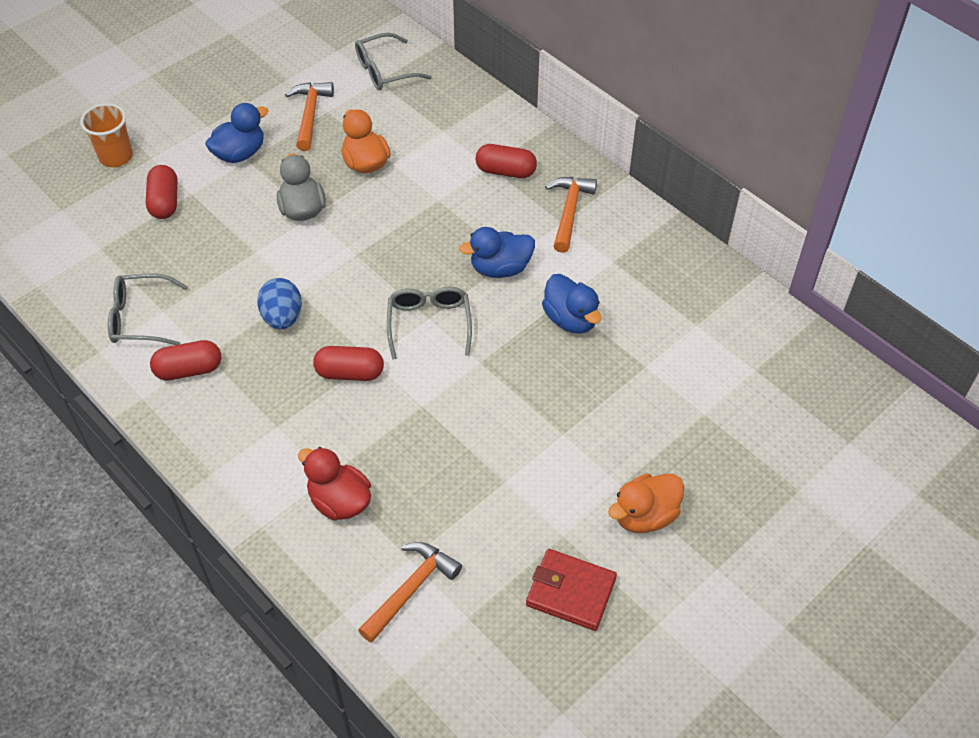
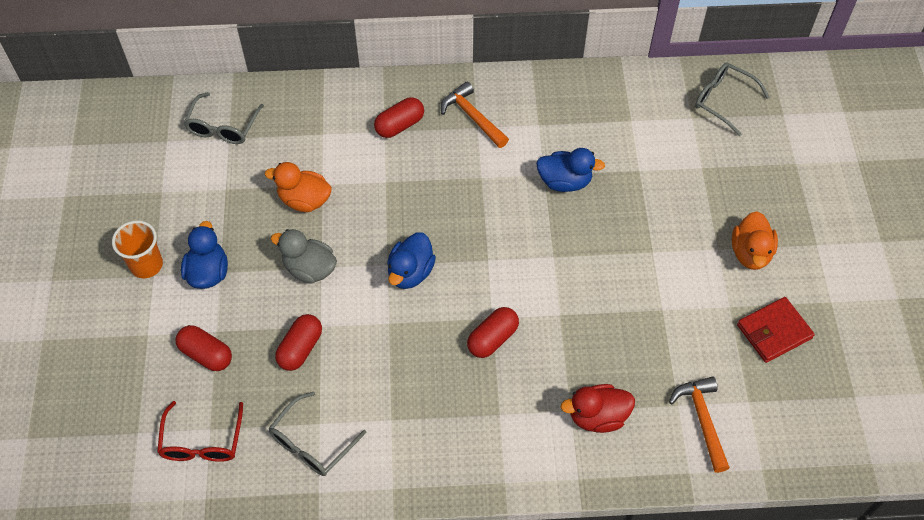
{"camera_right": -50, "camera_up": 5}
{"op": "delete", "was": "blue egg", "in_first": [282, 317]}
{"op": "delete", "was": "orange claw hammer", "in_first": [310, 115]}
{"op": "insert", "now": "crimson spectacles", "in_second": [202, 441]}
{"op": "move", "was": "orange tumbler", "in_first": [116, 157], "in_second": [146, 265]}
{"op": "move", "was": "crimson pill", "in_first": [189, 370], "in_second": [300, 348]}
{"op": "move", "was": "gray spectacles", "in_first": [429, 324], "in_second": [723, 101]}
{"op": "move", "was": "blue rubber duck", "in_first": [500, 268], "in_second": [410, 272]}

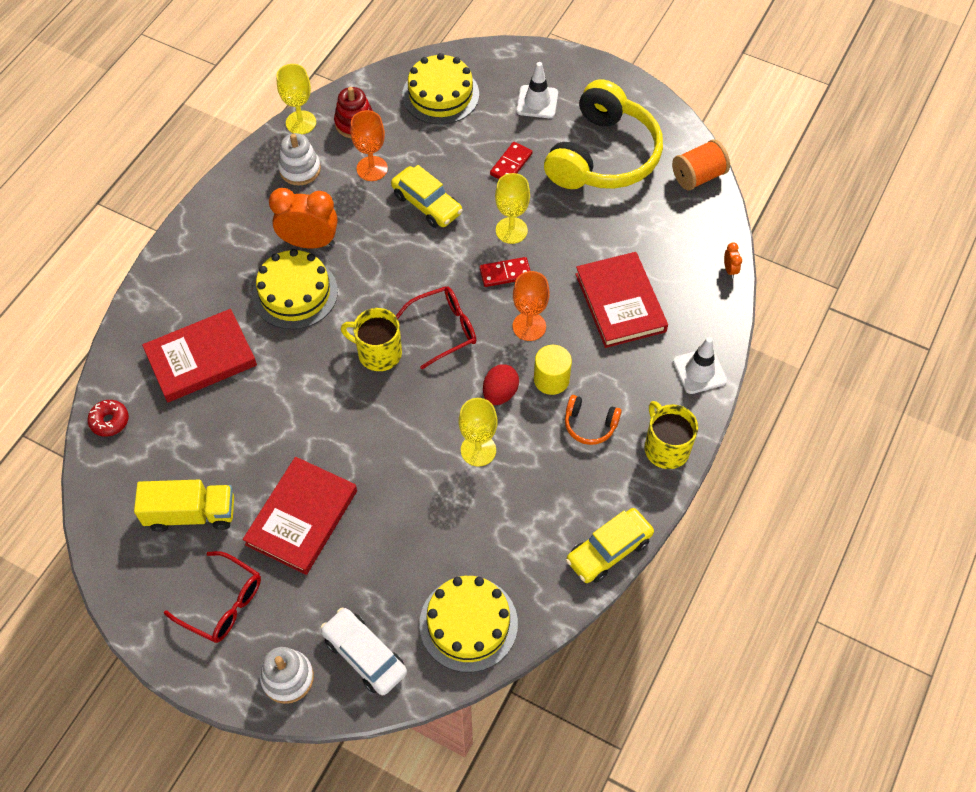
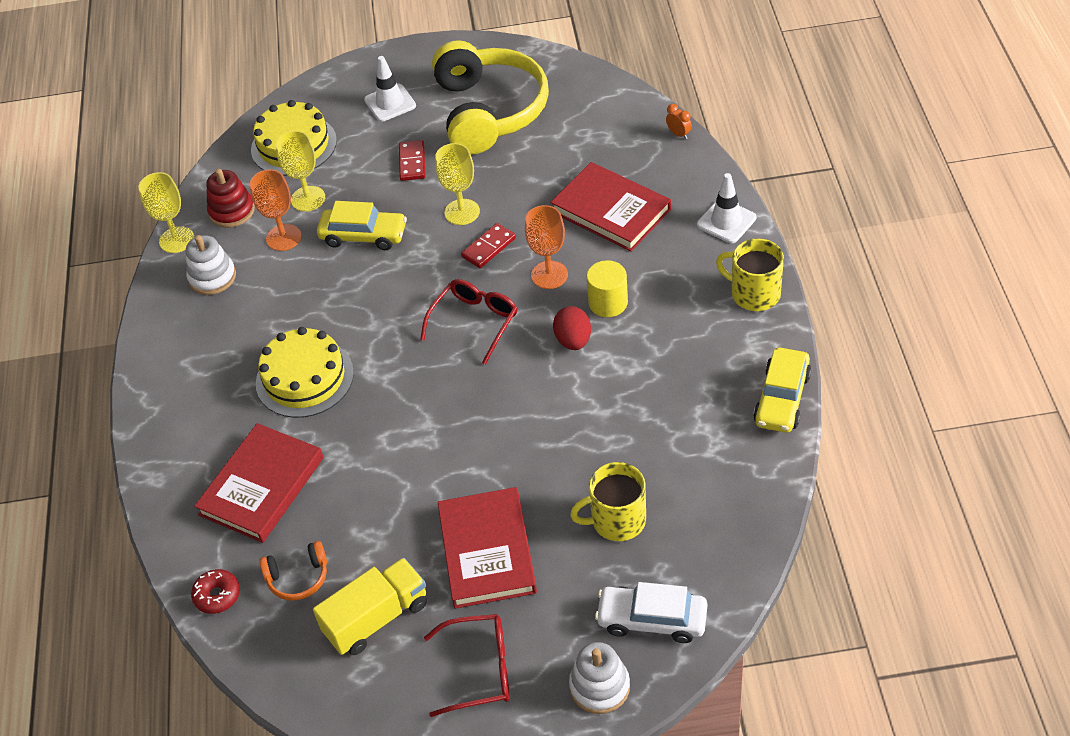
{"camera_right": -30, "camera_up": -10}
{"op": "delete", "was": "orange bedside clock", "in_first": [309, 242]}
{"op": "delete", "was": "golden cake", "in_first": [468, 624]}
{"op": "delete", "was": "orange reel of thread", "in_first": [698, 176]}
{"op": "move", "was": "golden coffee mug", "in_first": [378, 353], "in_second": [617, 520]}
{"op": "move", "was": "golden wine glass", "in_first": [478, 450], "in_second": [308, 198]}
{"op": "move", "was": "orange over-ear headphones", "in_first": [590, 425], "in_second": [298, 578]}

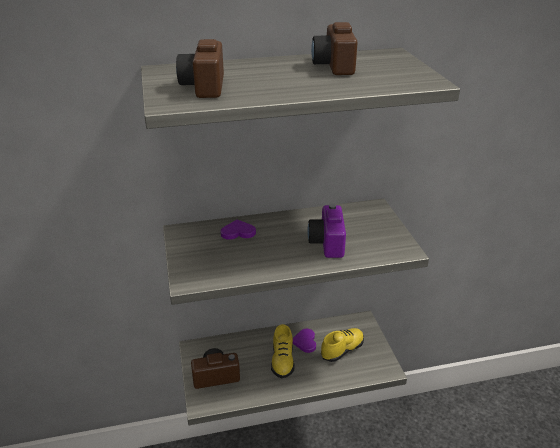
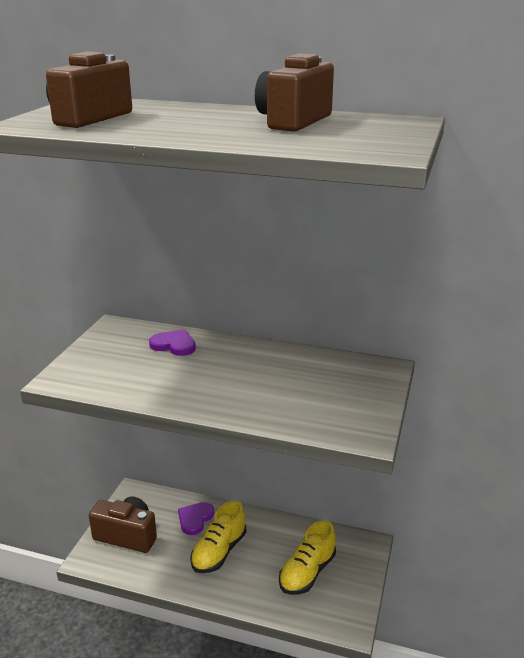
{"camera_right": 30, "camera_up": -5}
{"op": "delete", "was": "violet camera", "in_first": [327, 243]}
{"op": "move", "was": "violet love heart", "in_first": [305, 341], "in_second": [195, 519]}
{"op": "rotate", "was": "golden shoe", "in_first": [342, 350], "in_second": [307, 572], "clockwise": 135}

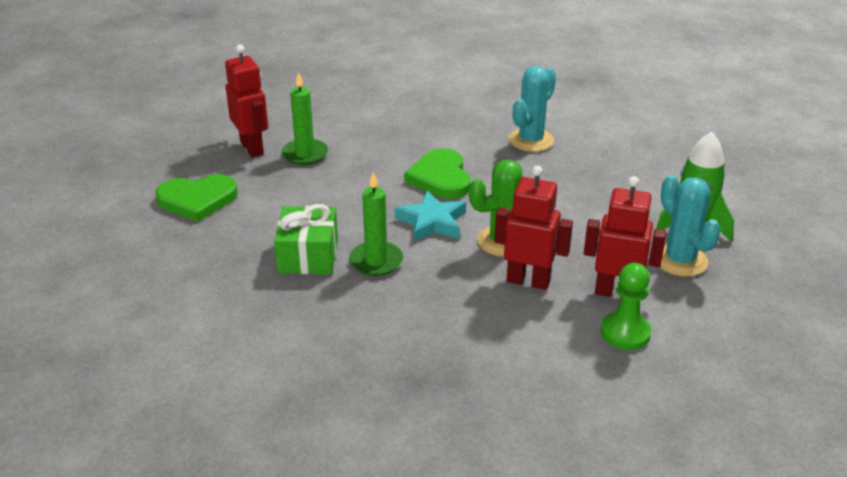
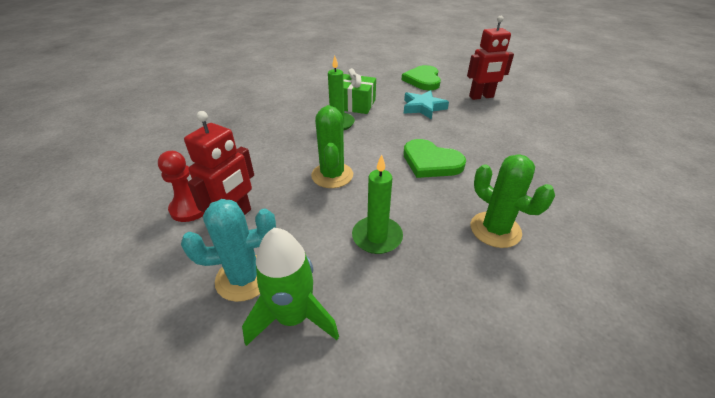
{"camera_right": 105, "camera_up": 5}
{"op": "delete", "was": "crimson toy robot", "in_first": [528, 281]}
{"op": "move", "was": "leaf-green wax candle", "in_first": [305, 154], "in_second": [377, 237]}
{"op": "move", "was": "aqua five-pointed star", "in_first": [432, 222], "in_second": [423, 107]}
{"op": "recolor", "was": "aqua cactus", "now": "leaf-green cactus", "in_first": [531, 140], "in_second": [495, 229]}
{"op": "recolor", "was": "leaf-green game pawn", "now": "crimson game pawn", "in_first": [625, 333], "in_second": [190, 208]}
{"op": "rotate", "was": "leaf-green love heart", "in_first": [440, 178], "in_second": [431, 162], "clockwise": -150}

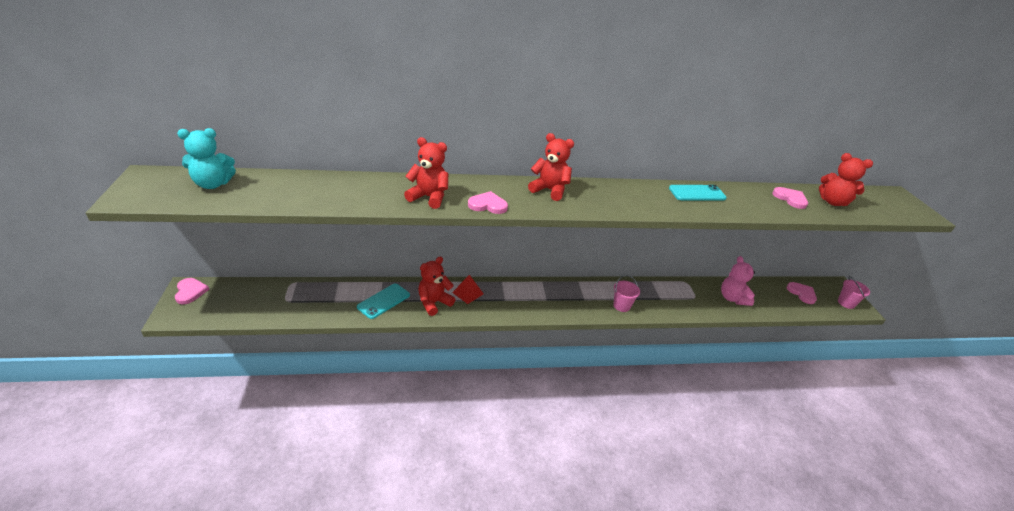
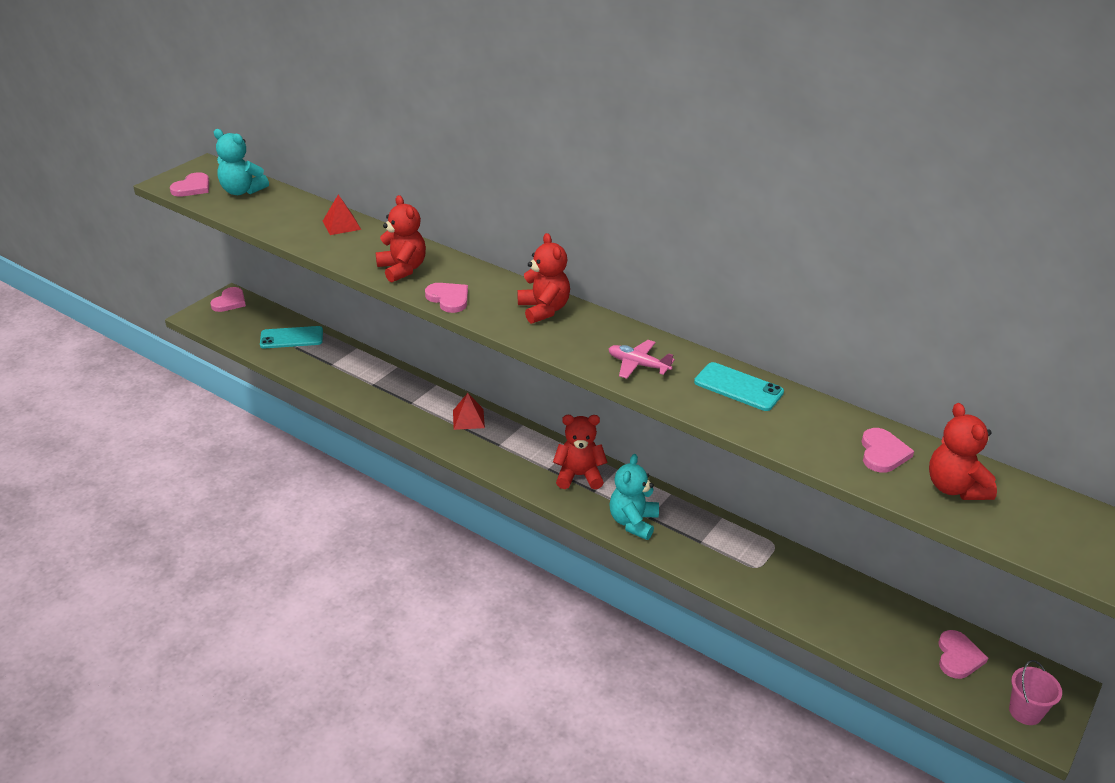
{"camera_right": 45, "camera_up": 0}
{"op": "delete", "was": "rosy teddy", "in_first": [732, 298]}
{"op": "insert", "now": "rosy love heart", "in_second": [192, 187]}
{"op": "insert", "now": "crimson solid pyramid", "in_second": [341, 225]}
{"op": "insert", "now": "rosy toy plane", "in_second": [638, 365]}
{"op": "move", "was": "aqua phone", "in_first": [383, 301], "in_second": [291, 338]}
{"op": "move", "was": "crimson teddy", "in_first": [434, 303], "in_second": [579, 476]}
{"op": "replace", "was": "rosy sand bucket", "now": "aqua teddy", "in_first": [621, 306], "in_second": [633, 522]}

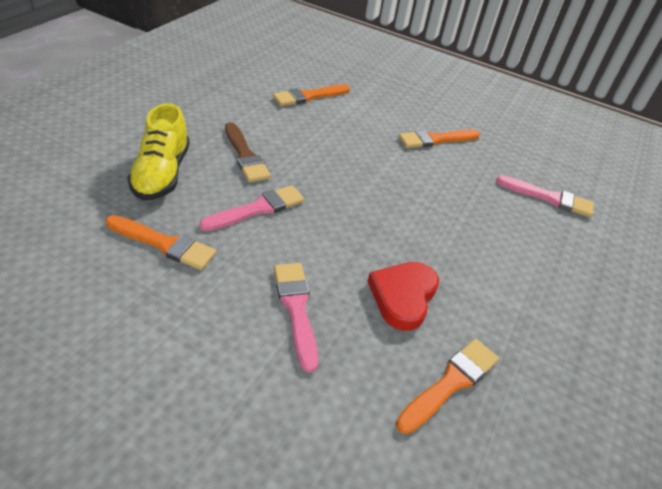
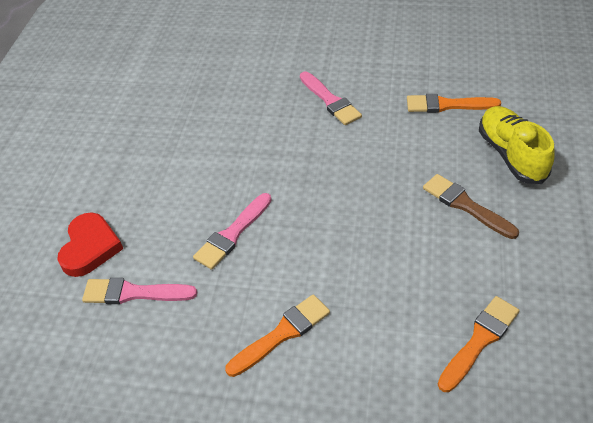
{"camera_right": 170, "camera_up": 5}
{"op": "delete", "was": "orange brush", "in_first": [450, 382]}
{"op": "move", "was": "rosy brush", "in_first": [258, 209], "in_second": [232, 234]}
{"op": "move", "was": "crimson love heart", "in_first": [403, 296], "in_second": [90, 247]}

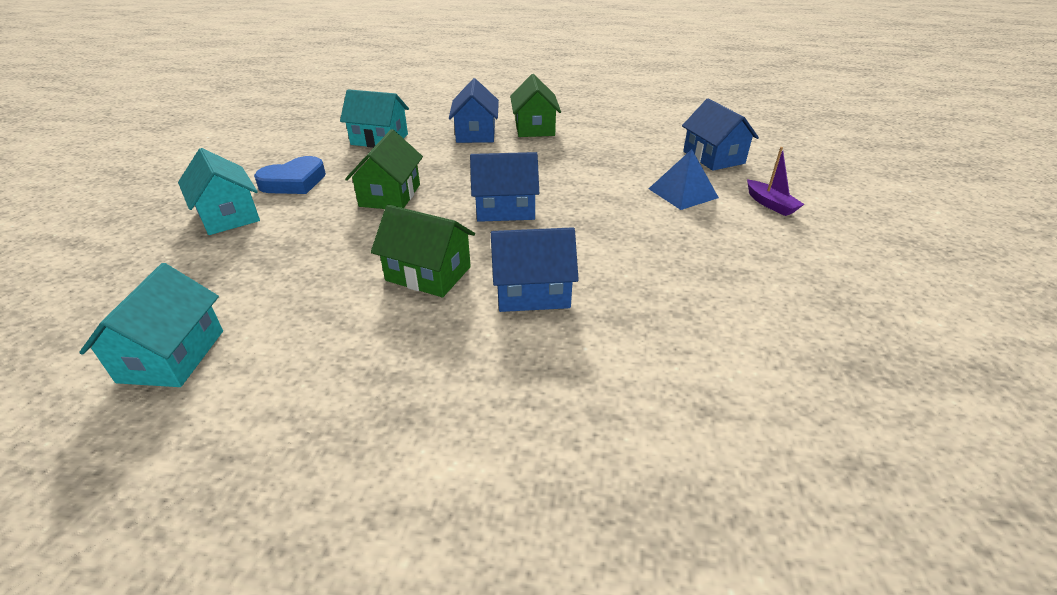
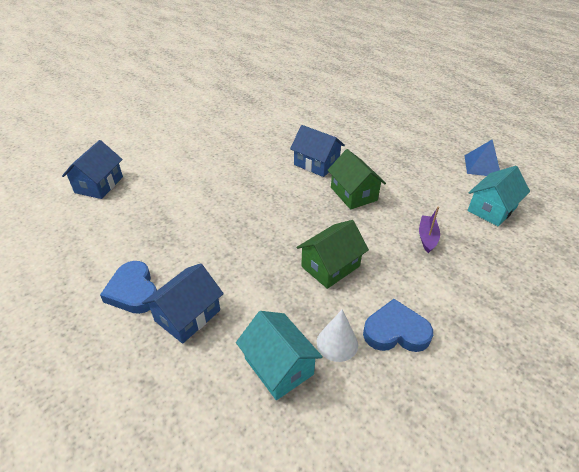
{"camera_right": -140, "camera_up": 5}
{"op": "delete", "was": "aqua toy house", "in_first": [228, 215]}
{"op": "delete", "was": "blue toy house", "in_first": [505, 209]}
{"op": "insert", "now": "white solid cone", "in_second": [337, 343]}
{"op": "move", "was": "blue solid pyramid", "in_first": [683, 193], "in_second": [482, 166]}
{"op": "move", "was": "violet toy boat", "in_first": [770, 204], "in_second": [427, 237]}
{"op": "replace", "was": "leaf-green toy house", "now": "blue love heart", "in_first": [534, 128], "in_second": [133, 291]}

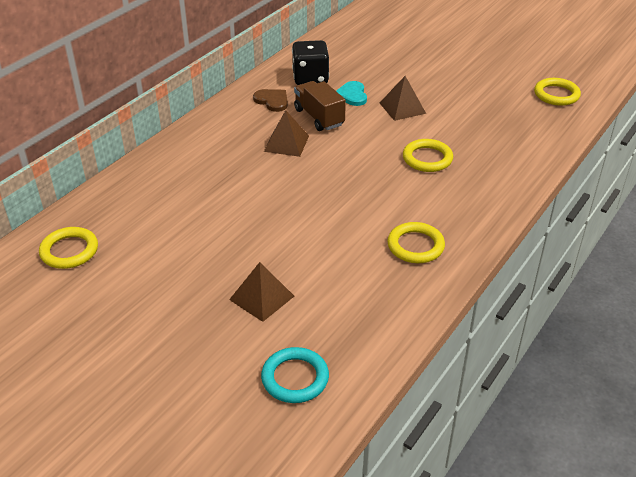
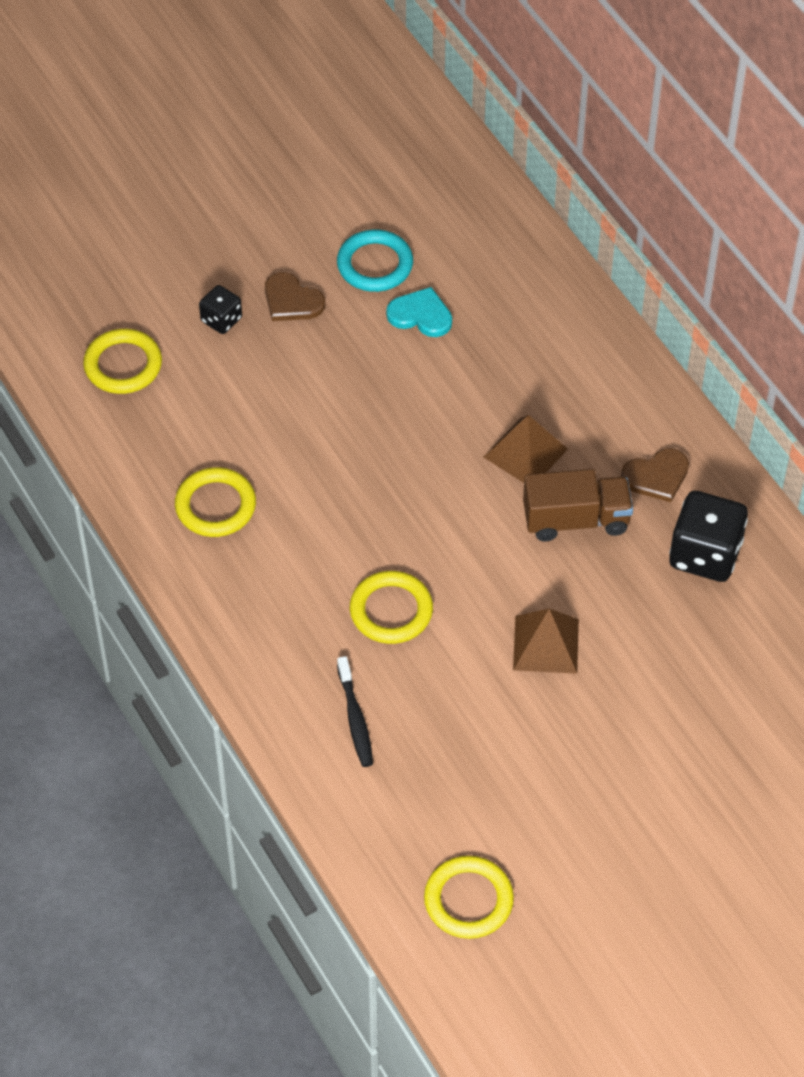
{"camera_right": 115, "camera_up": 15}
{"op": "insert", "now": "dark brown love heart", "in_second": [292, 300]}
{"op": "insert", "now": "black toothbrush", "in_second": [355, 718]}
{"op": "move", "was": "golden hoop", "in_first": [69, 251], "in_second": [123, 365]}
{"op": "move", "was": "aqua hoop", "in_first": [295, 378], "in_second": [375, 264]}
{"op": "move", "was": "aqua love heart", "in_first": [352, 95], "in_second": [420, 315]}
{"op": "replace", "was": "dark brown solid pyramid", "now": "black game die", "in_first": [262, 297], "in_second": [221, 320]}

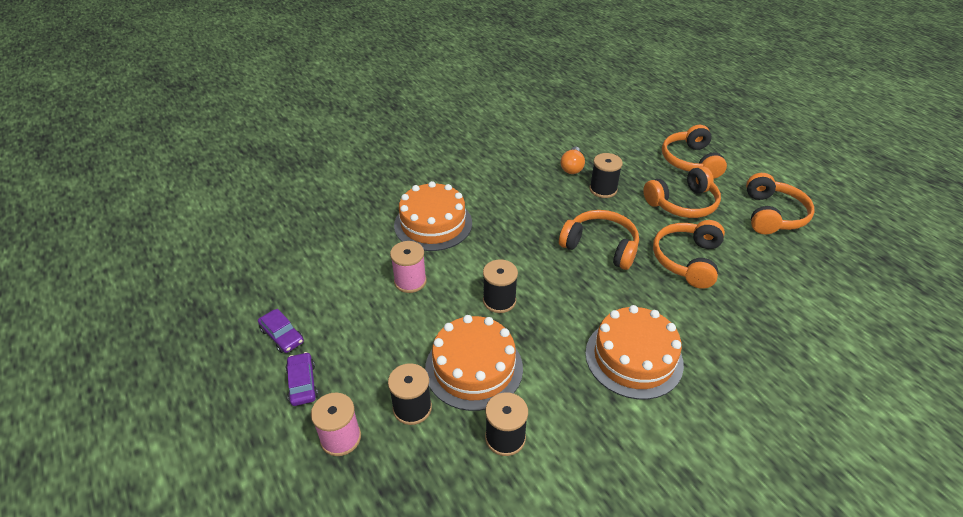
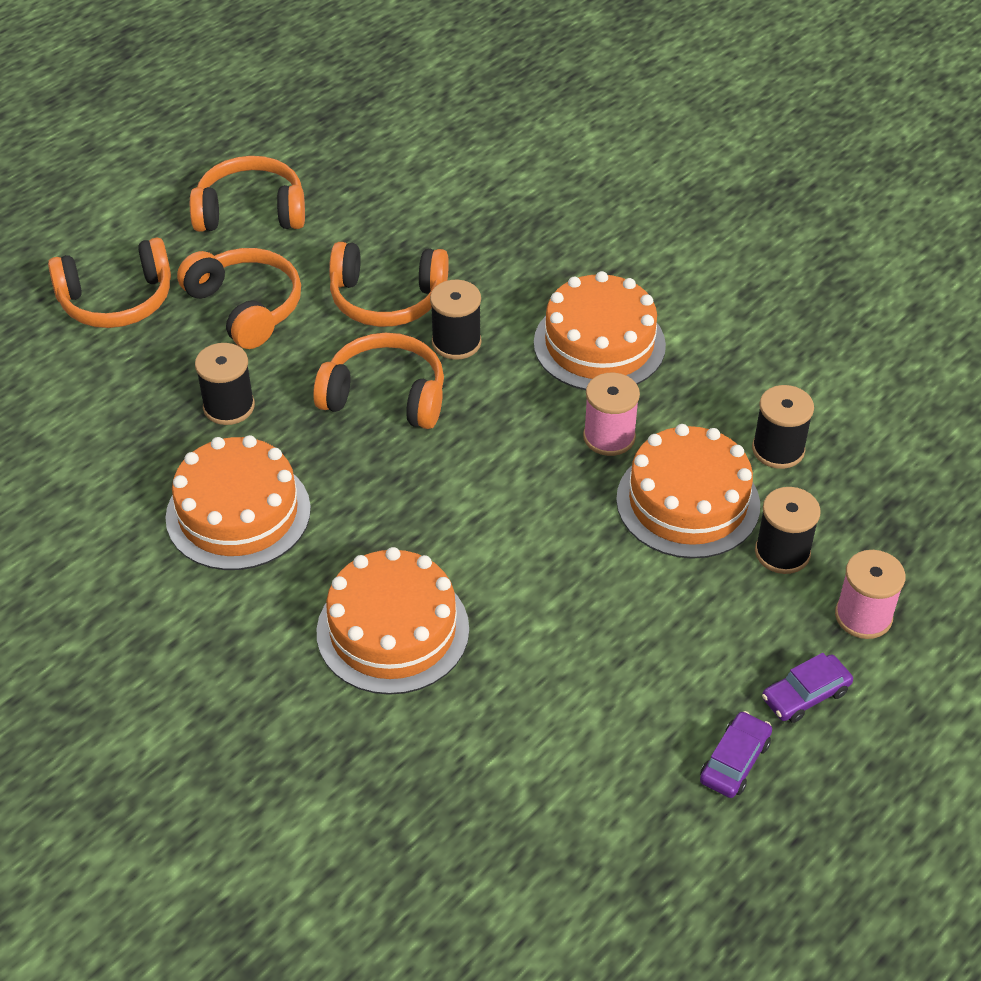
{"camera_right": -105, "camera_up": 5}
{"op": "delete", "was": "orange light bulb", "in_first": [572, 167]}
{"op": "insert", "now": "orange cake", "in_second": [238, 513]}
{"op": "move", "was": "rosy reel of thread", "in_first": [410, 281], "in_second": [609, 437]}
{"op": "move", "was": "black reel of thread", "in_first": [499, 300], "in_second": [456, 342]}
{"op": "rotate", "was": "orange over-ear headphones", "in_first": [600, 246], "in_second": [385, 396], "clockwise": 90}

